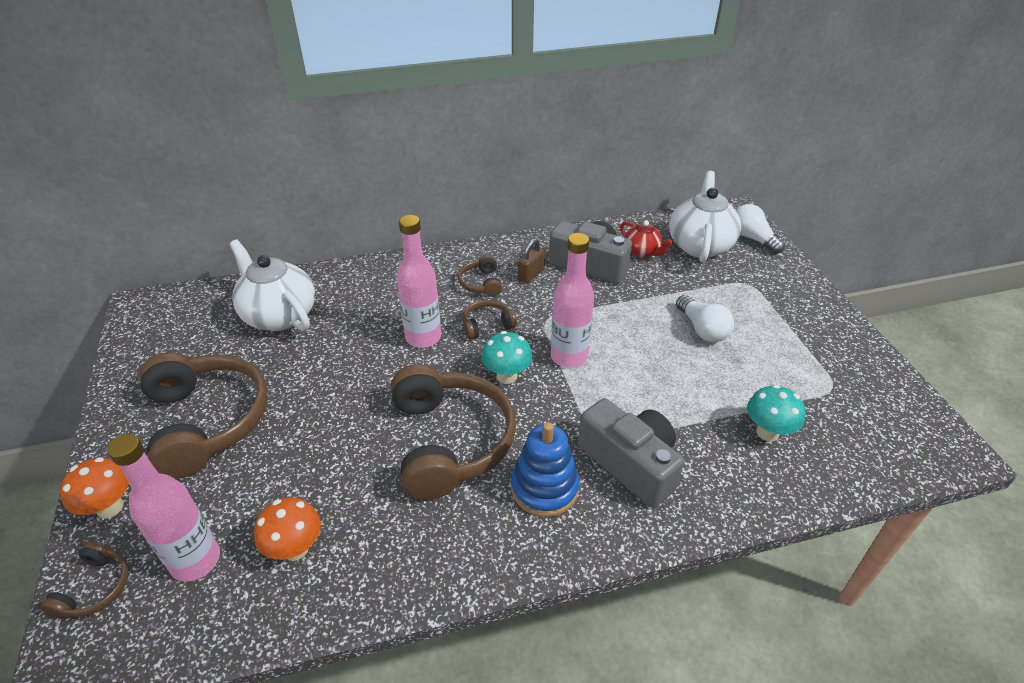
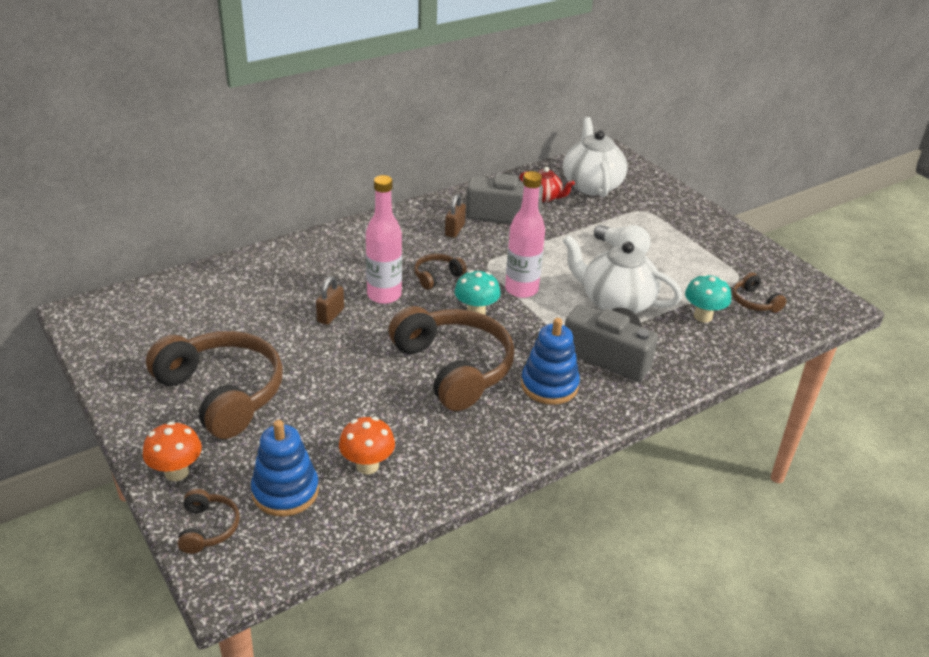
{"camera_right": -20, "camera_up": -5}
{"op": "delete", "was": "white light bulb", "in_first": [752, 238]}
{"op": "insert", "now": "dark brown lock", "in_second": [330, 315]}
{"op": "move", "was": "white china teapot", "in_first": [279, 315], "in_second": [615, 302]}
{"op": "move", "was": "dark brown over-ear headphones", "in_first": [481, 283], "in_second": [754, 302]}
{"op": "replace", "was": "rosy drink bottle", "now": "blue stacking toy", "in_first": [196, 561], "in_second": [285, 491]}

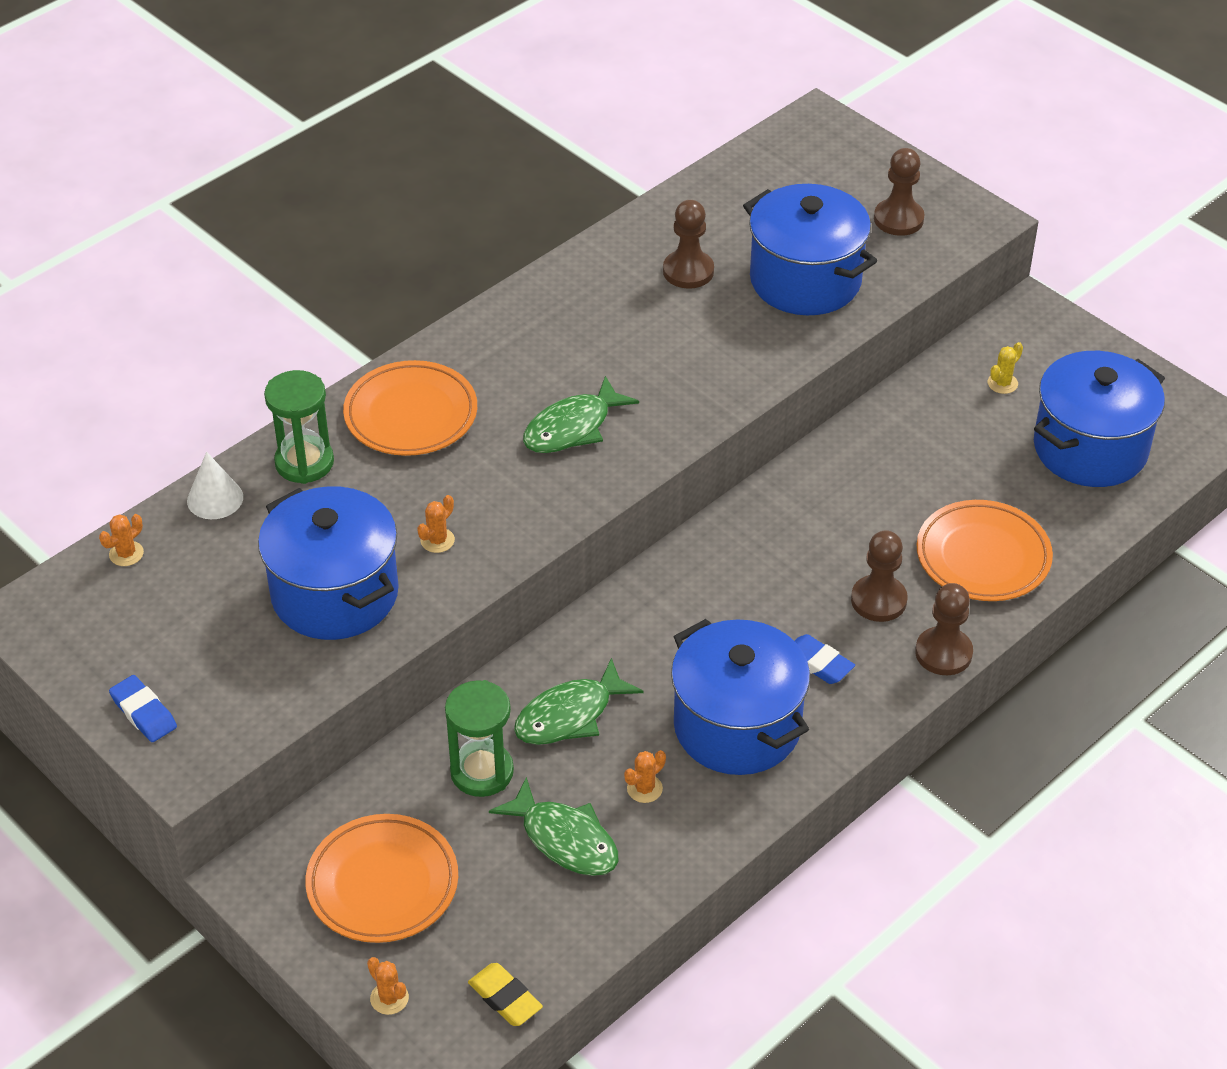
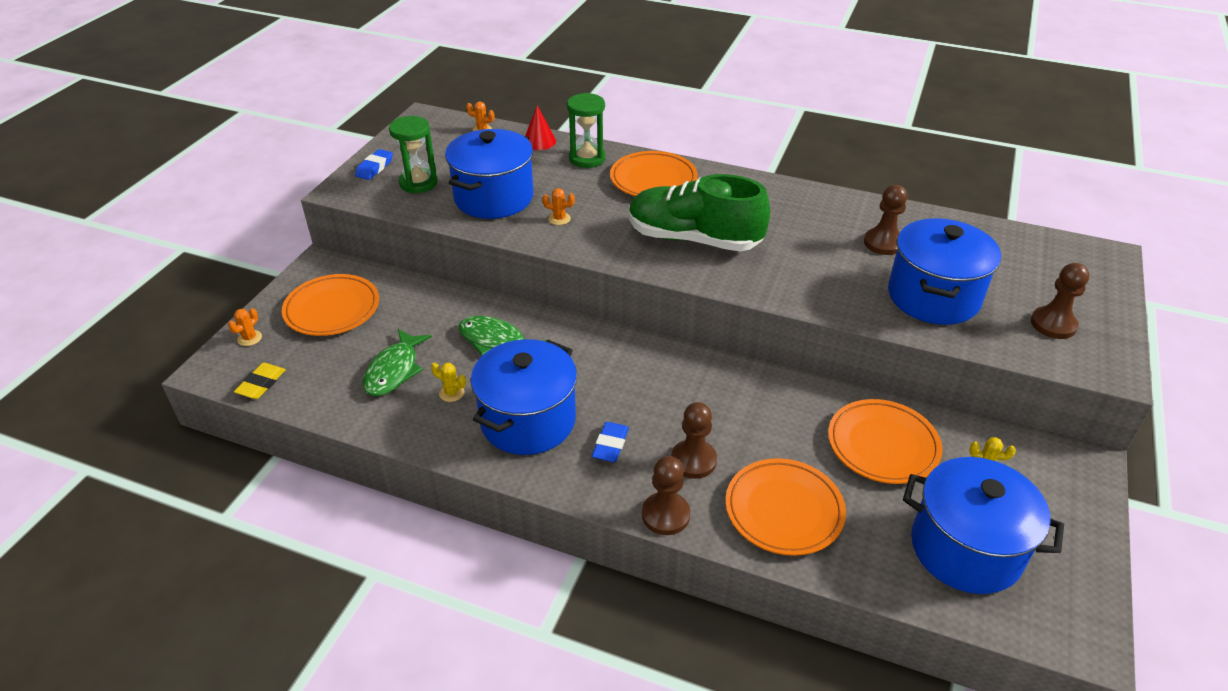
{"camera_right": 65, "camera_up": -5}
{"op": "insert", "now": "orange dinner plate", "in_second": [882, 445]}
{"op": "move", "was": "leaf-green sand timer", "in_first": [482, 772], "in_second": [418, 183]}
{"op": "replace", "was": "leaf-green toy fish", "now": "leaf-green shoe", "in_first": [572, 428], "in_second": [693, 239]}
{"op": "recolor", "was": "white solid cone", "now": "crimson solid cone", "in_first": [215, 498], "in_second": [539, 141]}
{"op": "recolor", "was": "orange cactus", "now": "golden cactus", "in_first": [644, 789], "in_second": [451, 393]}

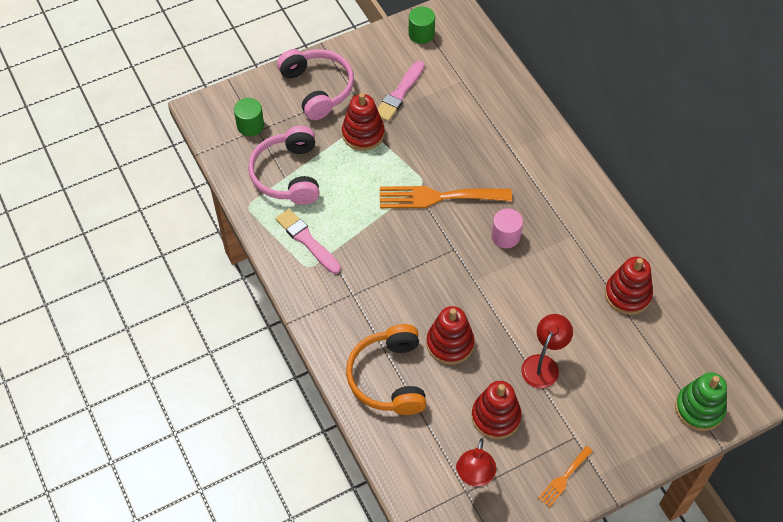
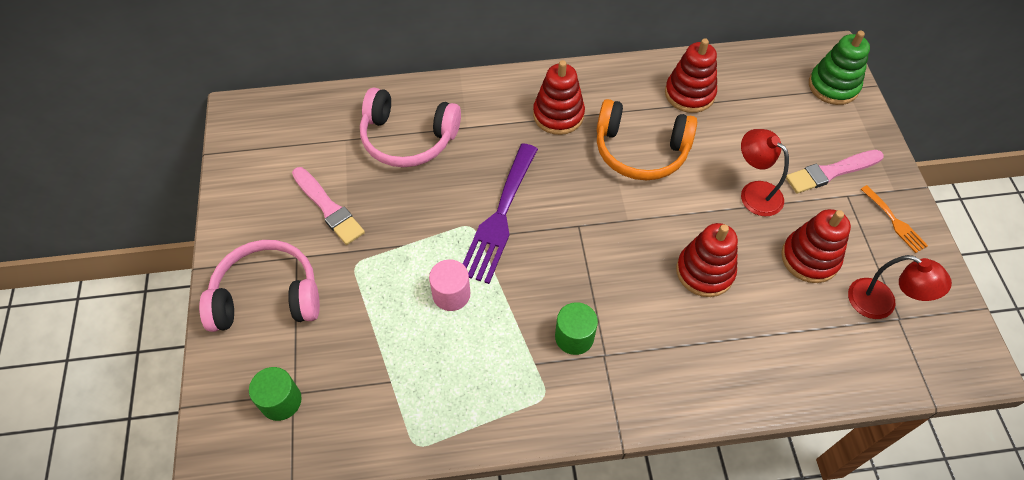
{"camera_right": -70, "camera_up": 0}
{"op": "move", "was": "rosy over-ear headphones", "in_first": [288, 174], "in_second": [408, 138]}
{"op": "move", "was": "rosy brush", "in_first": [307, 240], "in_second": [831, 172]}
{"op": "move", "was": "crimson stacking toy", "in_first": [363, 134], "in_second": [558, 115]}
{"op": "move", "was": "orange over-ear headphones", "in_first": [389, 377], "in_second": [640, 150]}
{"op": "move", "was": "leaf-green cylinder", "in_first": [421, 34], "in_second": [574, 337]}
{"op": "move", "was": "rosy cylinder", "in_first": [505, 236], "in_second": [451, 294]}
{"op": "recolor", "was": "orange fork", "now": "violet fork", "in_first": [438, 197], "in_second": [500, 217]}

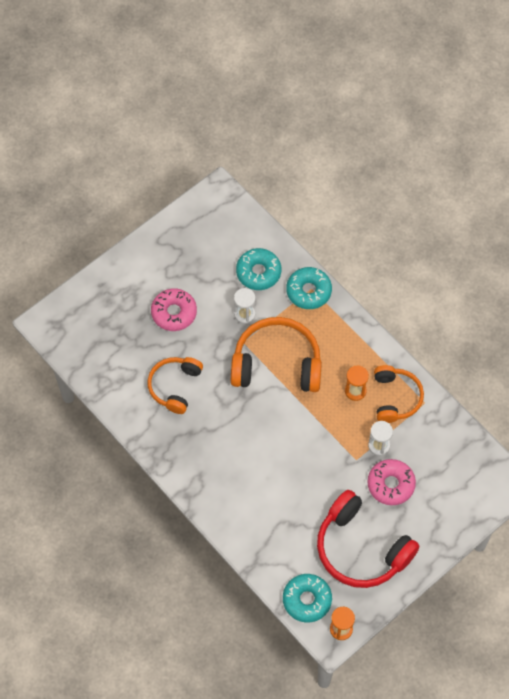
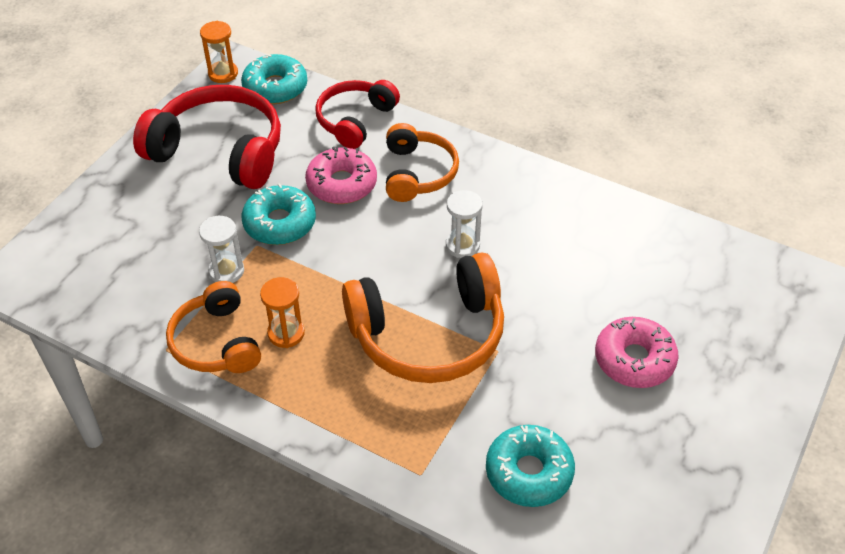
{"camera_right": 160, "camera_up": -15}
{"op": "insert", "now": "crimson over-ear headphones", "in_second": [355, 120]}
{"op": "move", "was": "orange over-ear headphones", "in_first": [175, 386], "in_second": [417, 173]}
{"op": "move", "was": "white sand timer", "in_first": [244, 314], "in_second": [462, 245]}
{"op": "move", "was": "aqua donut", "in_first": [308, 291], "in_second": [280, 223]}
{"op": "move", "was": "rosy donut", "in_first": [391, 484], "in_second": [342, 184]}

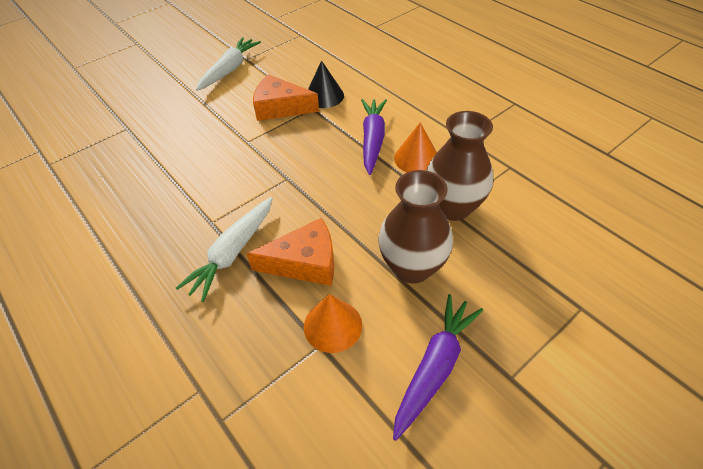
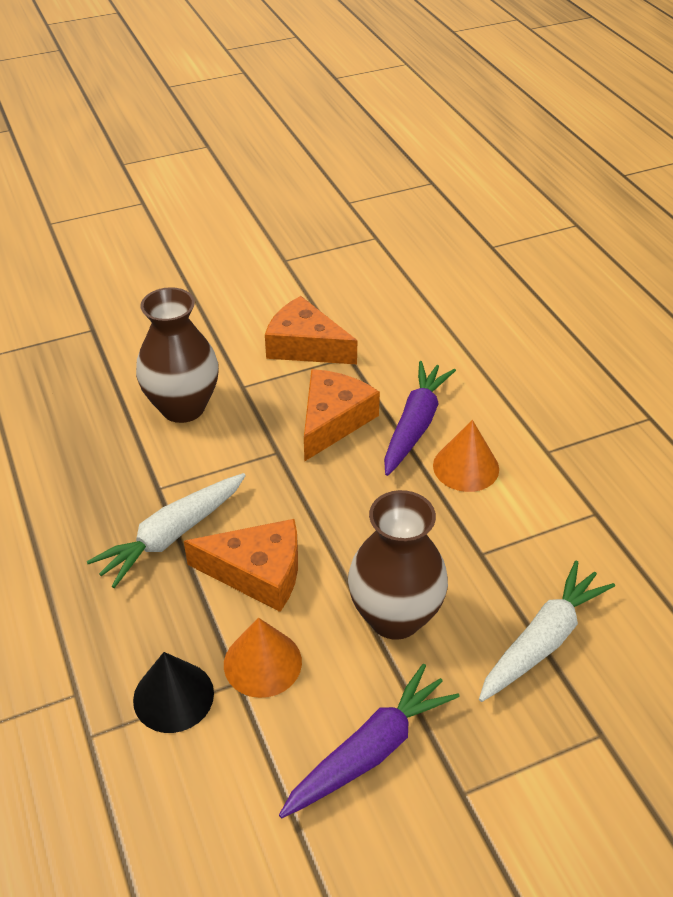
{"camera_right": 15, "camera_up": -5}
{"op": "insert", "now": "orange cheese wedge", "in_second": [333, 420]}
{"op": "move", "was": "white root vegetable", "in_first": [229, 70], "in_second": [542, 640]}
{"op": "move", "was": "black solid cone", "in_first": [324, 96], "in_second": [173, 696]}
{"op": "move", "was": "dark brown vase", "in_first": [453, 207], "in_second": [183, 407]}

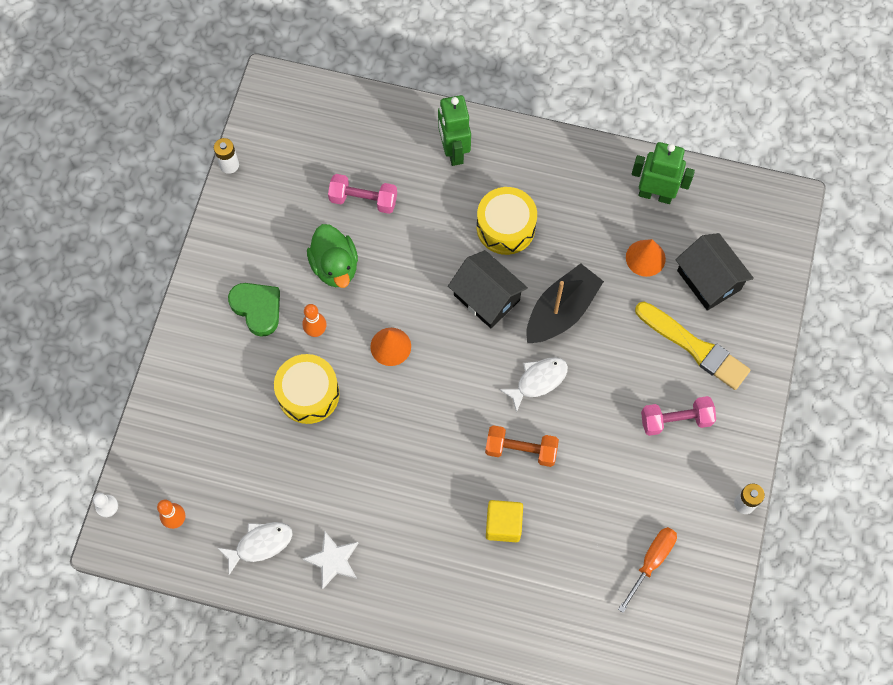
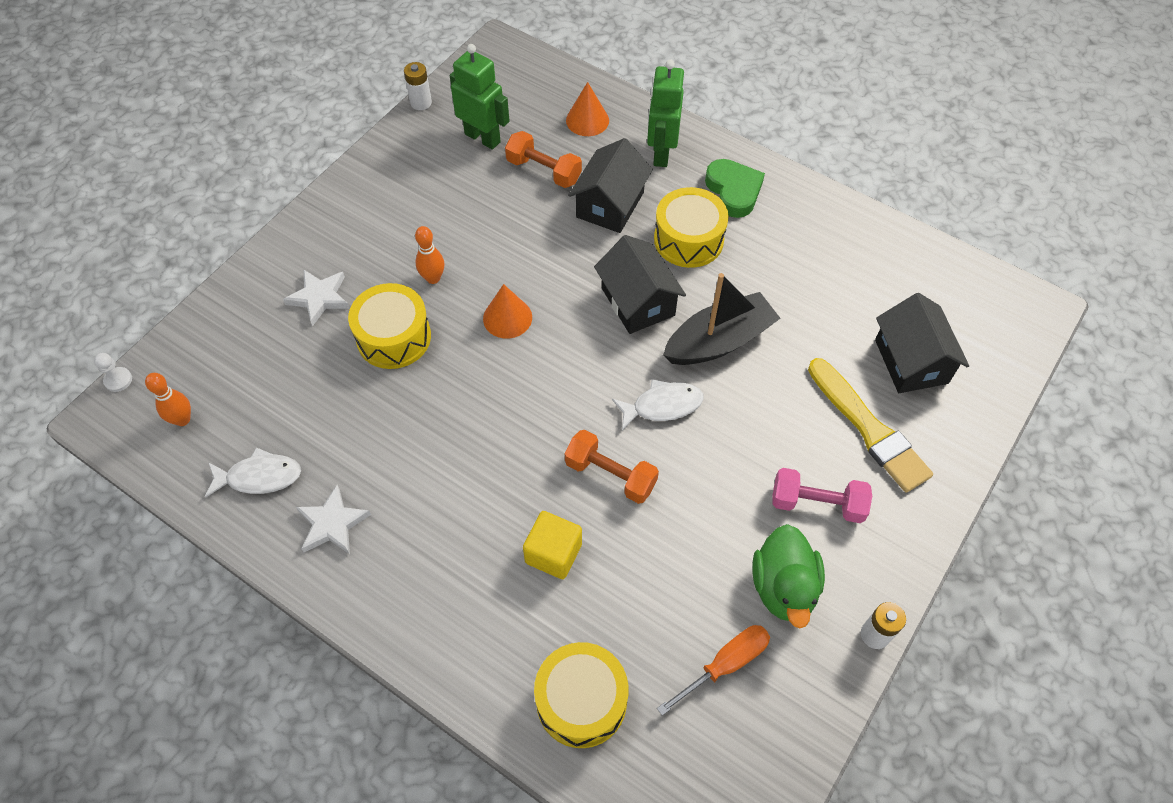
{"camera_right": 20, "camera_up": -10}
{"op": "insert", "now": "white five-pointed star", "in_second": [319, 298]}
{"op": "insert", "now": "golden snare drum", "in_second": [581, 701]}
{"op": "insert", "now": "black toy house", "in_second": [610, 205]}
{"op": "move", "was": "leaf-green love heart", "in_first": [257, 309], "in_second": [733, 191]}
{"op": "move", "was": "leaf-green rubber duck", "in_first": [335, 266], "in_second": [783, 587]}
{"op": "move", "was": "orange solid cone", "in_first": [645, 258], "in_second": [587, 120]}
{"op": "move", "was": "leaf-green toy robot", "in_first": [655, 194], "in_second": [483, 138]}
{"op": "recolor", "was": "rosy hand weight", "now": "orange hand weight", "in_first": [363, 200], "in_second": [544, 171]}

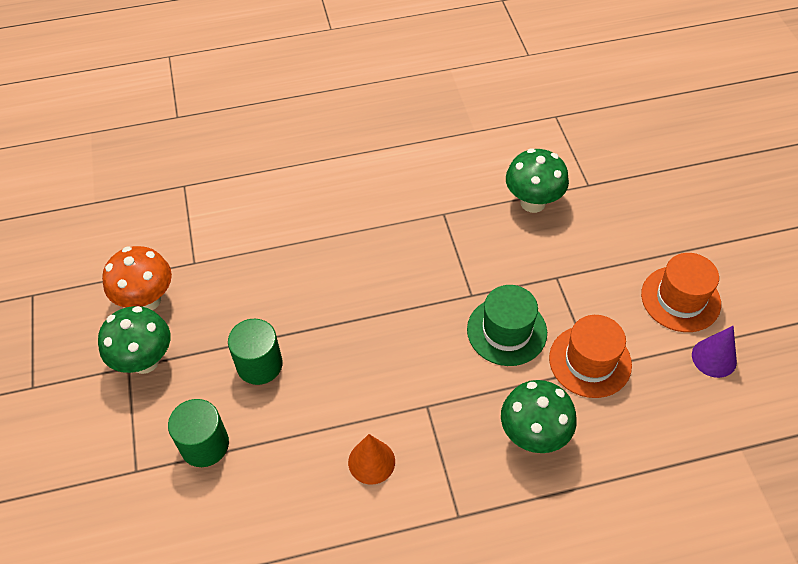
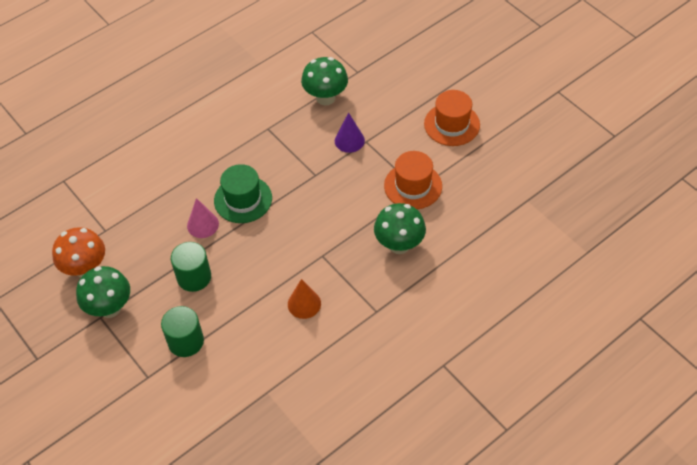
{"camera_right": -25, "camera_up": 0}
{"op": "insert", "now": "rosy solid cone", "in_second": [203, 224]}
{"op": "move", "was": "leaf-green tall hat", "in_first": [506, 331], "in_second": [243, 199]}
{"op": "move", "was": "violet solid cone", "in_first": [714, 358], "in_second": [349, 140]}

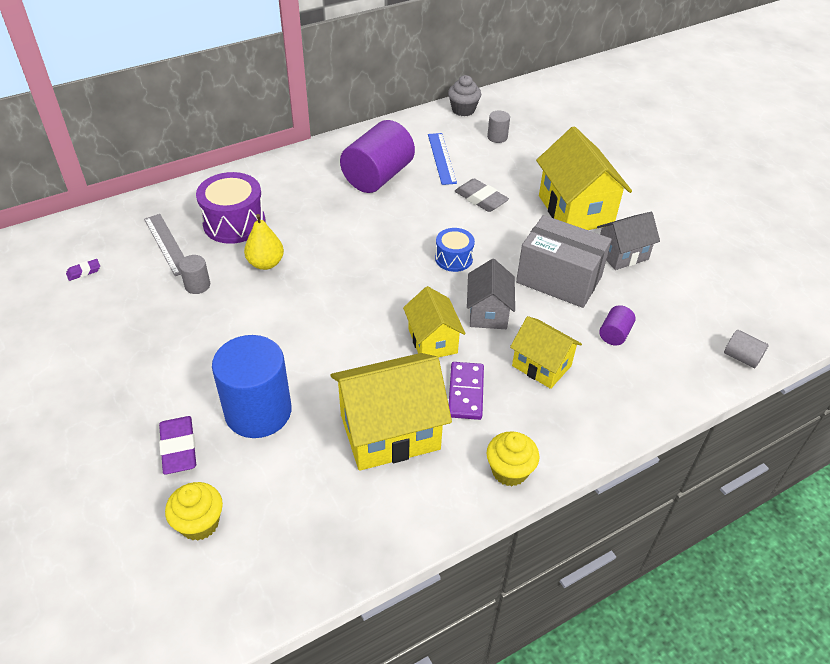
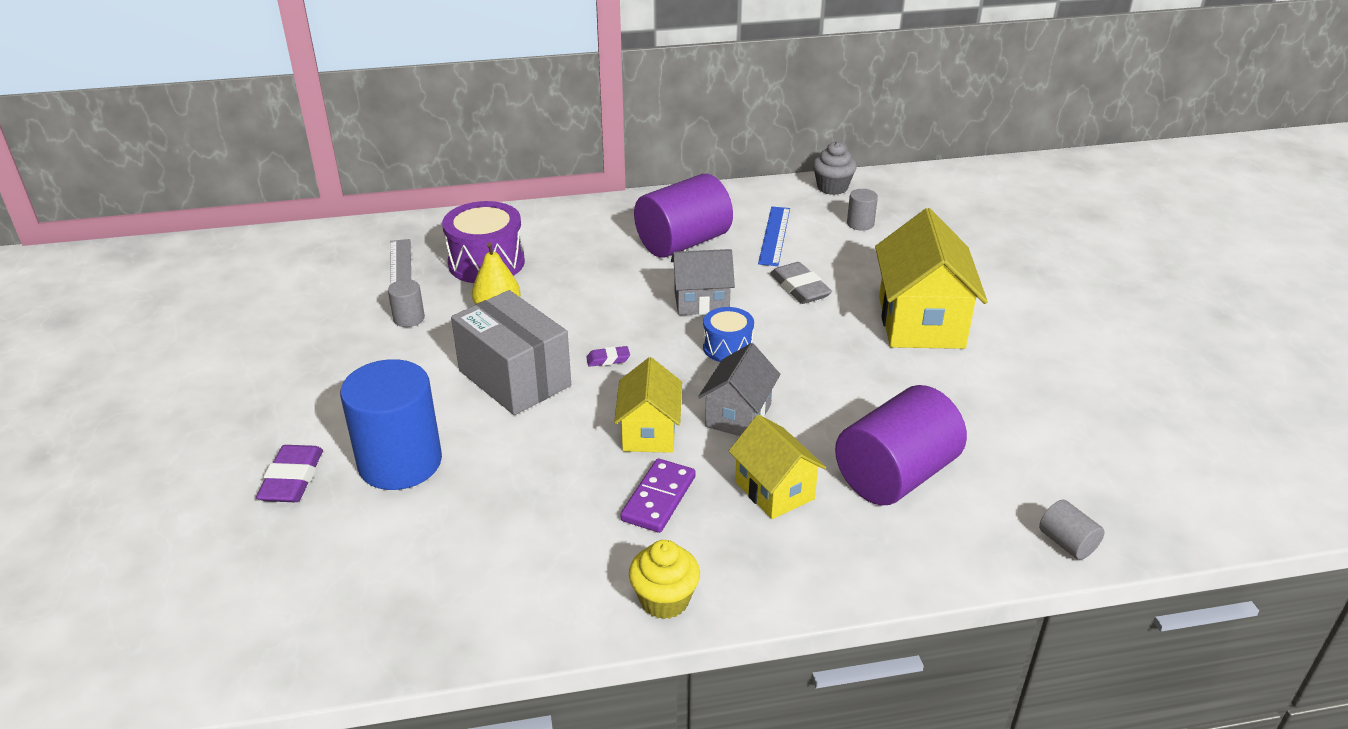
{"camera_right": 20, "camera_up": -10}
{"op": "delete", "was": "golden cupcake", "in_first": [199, 523]}
{"op": "delete", "was": "golden toy house", "in_first": [390, 432]}
{"op": "move", "was": "violet eraser", "in_first": [84, 272], "in_second": [608, 359]}
{"op": "move", "was": "gray box", "in_first": [559, 279], "in_second": [514, 378]}
{"op": "move", "was": "gray toy house", "in_first": [622, 254], "in_second": [701, 302]}
{"op": "resize", "was": "violet cylinder", "in_first": [614, 334], "in_second": [895, 475], "ratio": 2.27}

